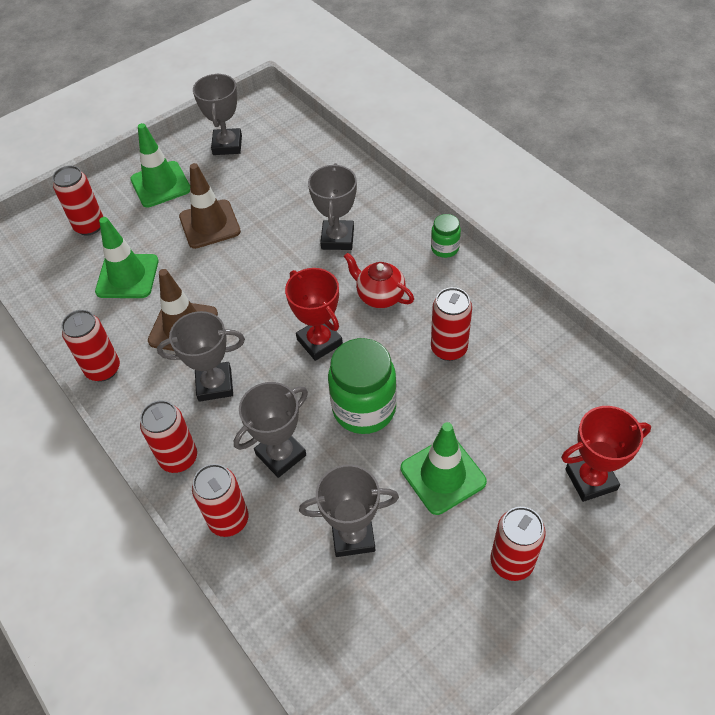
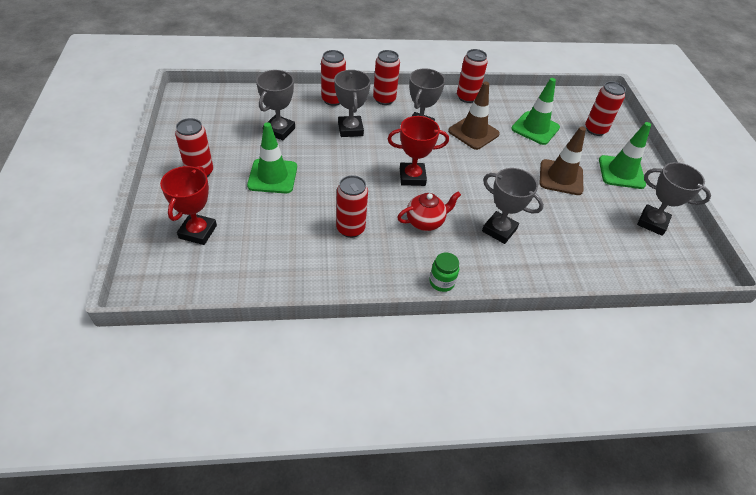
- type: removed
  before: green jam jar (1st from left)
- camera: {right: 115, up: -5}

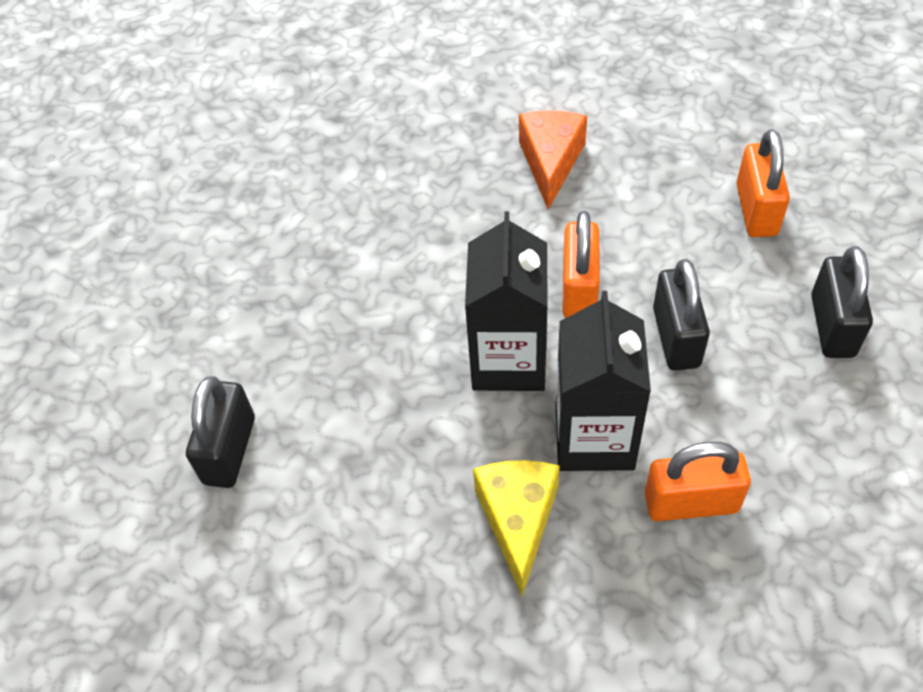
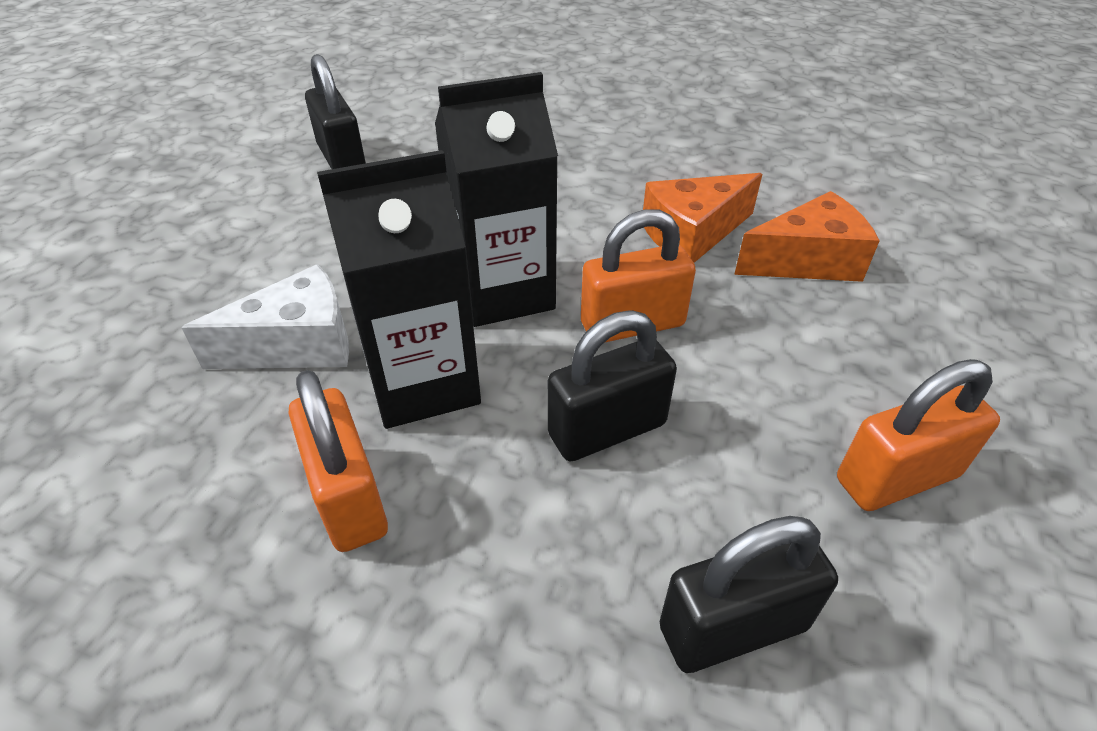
- type: turned
  before: black small lock (1st from left)
  turn: 75
- type: recoloured
  before: bright yellow piece of cheese
  after: pure white piece of cheese
- type: added
  after: orange piece of cheese (1st from left)
- camera: {right: 65, up: -10}

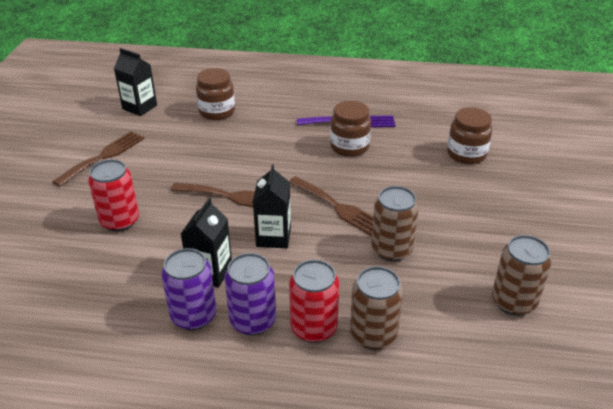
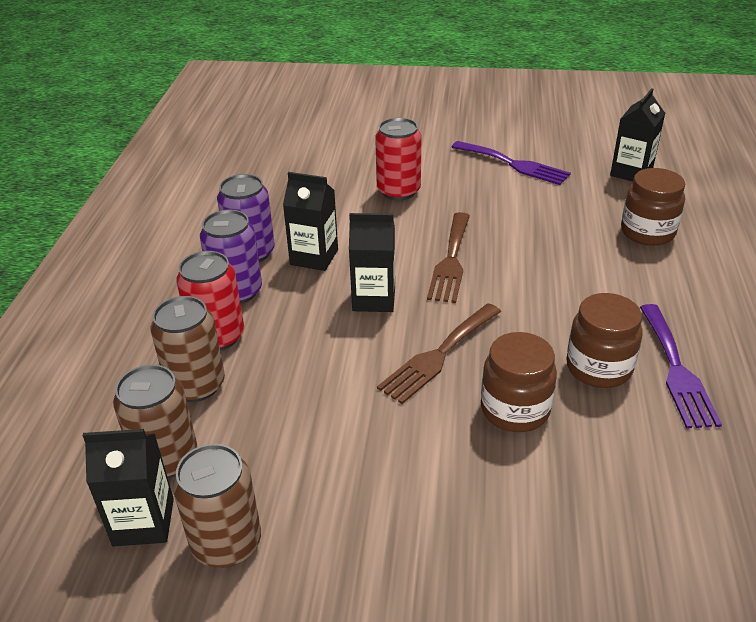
- type: moved
  before: dark brown jam jar (3rd from left in the first image)
  after: dark brown jam jar (1st from left)
- type: recoloured
  before: dark brown table fork (1st from left)
  after: violet table fork (1st from left)
- type: moved
  before: dark brown tin (2nd from left in the first image)
  after: dark brown tin (1st from left)
- type: added
  after: black juice carton (1st from left)
- camera: {right: 90, up: 0}

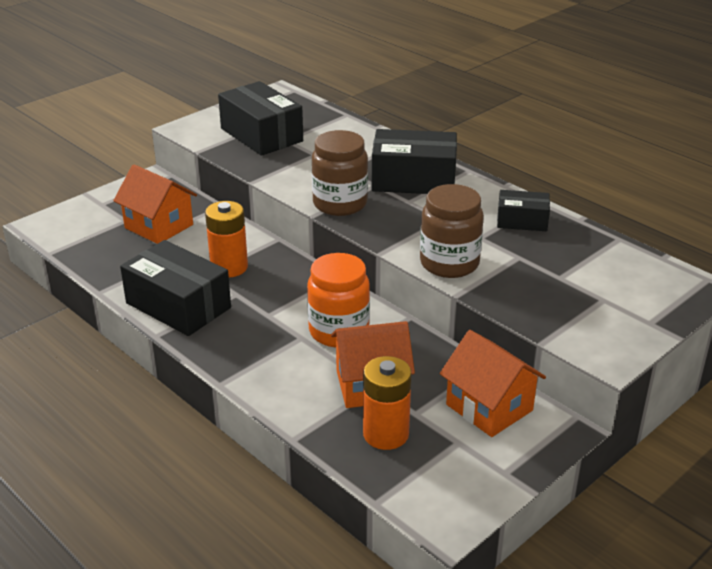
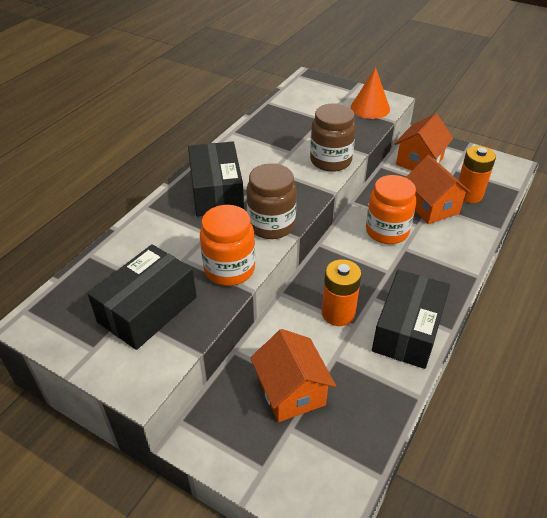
- type: turned
  before: orange toy house (1st from left)
  turn: -45
- type: removed
  before: black parcel (4th from left)
- type: added
  after: orange cone shape
- type: added
  after: orange jam jar (1st from left)
- camera: {right: -105, up: 10}

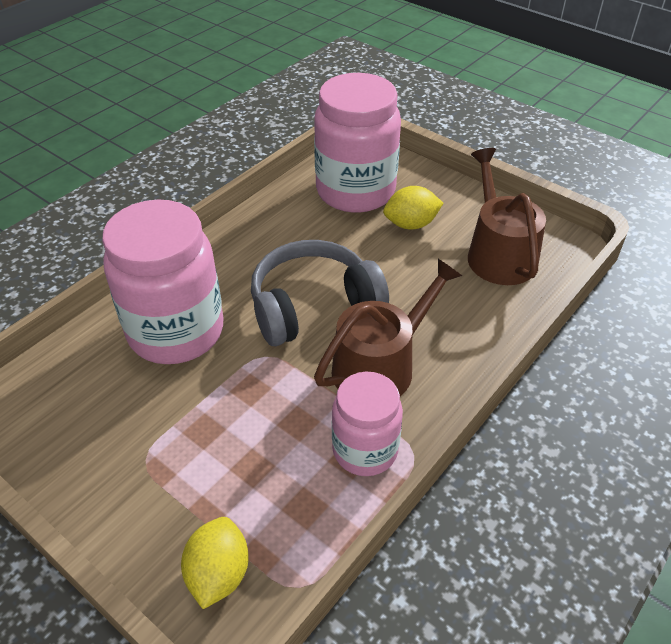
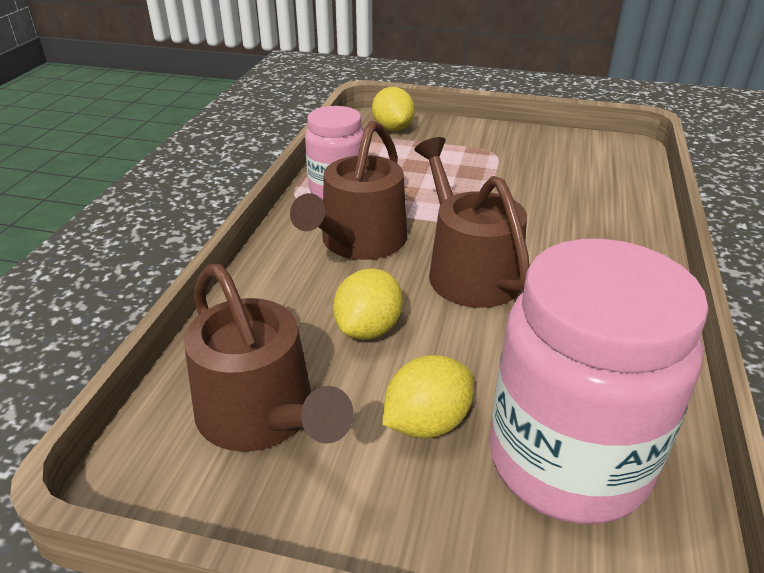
- type: removed
  before: rosy jam jar (1st from left)
- type: replaced
  before: gray headset
  after: dark brown watering pot (3rd from left)
- type: added
  after: bright yellow lemon (1st from left)
- camera: {right: 155, up: -10}

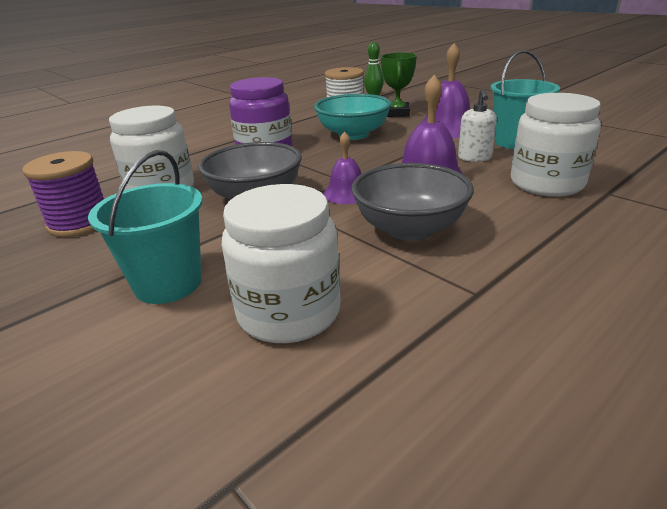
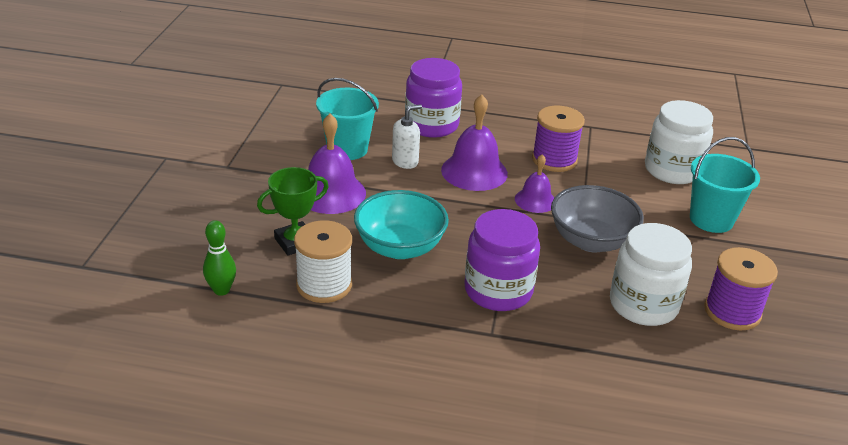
- type: recoloured
  before: pure white jam jar (3rd from left)
  after: violet jam jar (1st from left)
- type: replaced
  before: gray bowl (2nd from left)
  after: violet spool (1st from left)
- camera: {right: -130, up: 5}

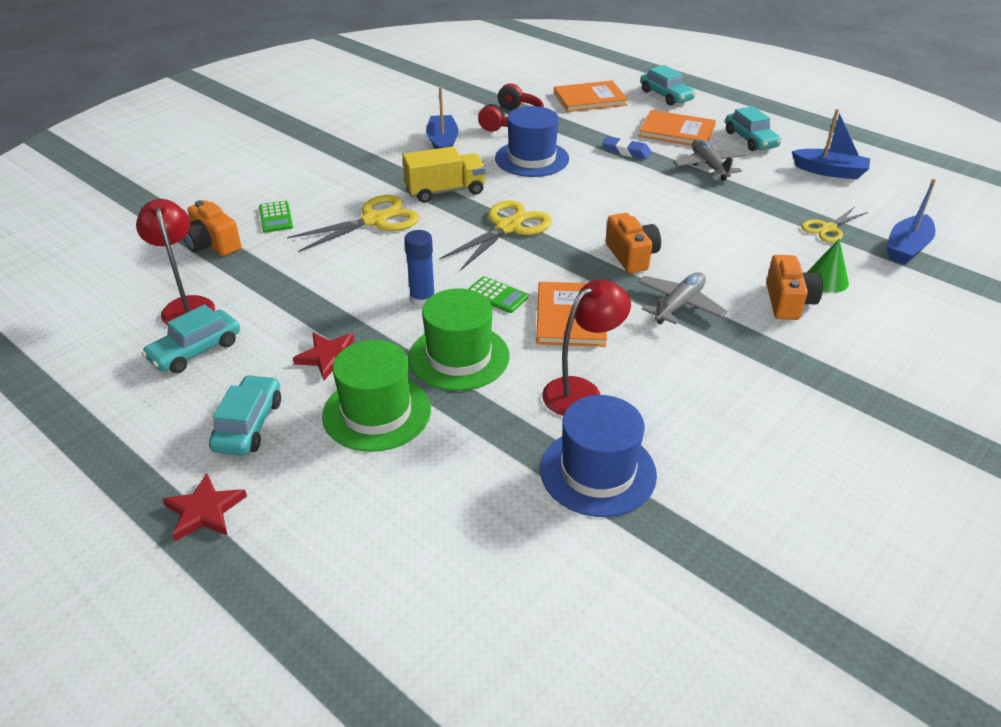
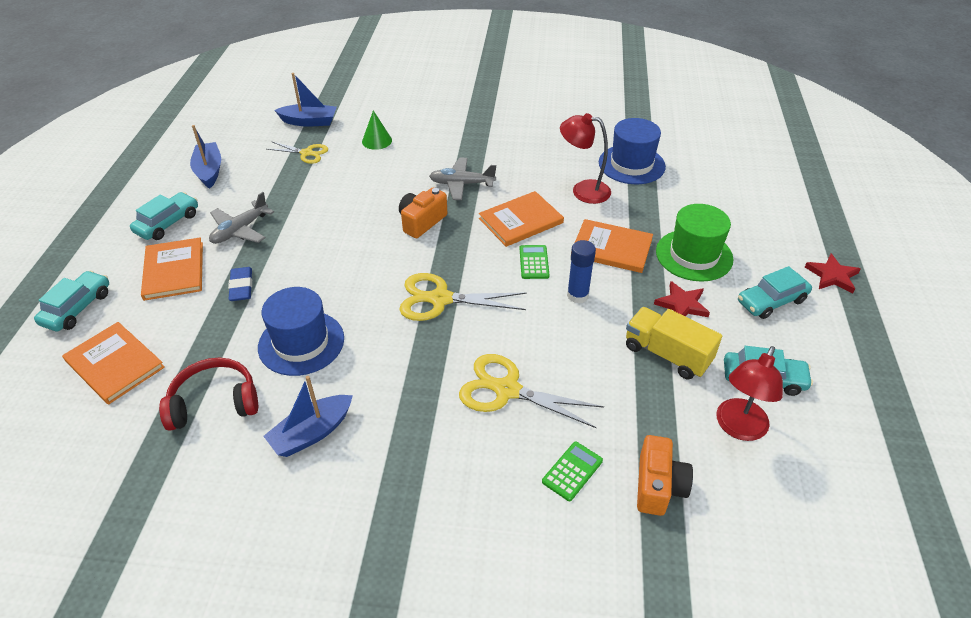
- type: moved
  before: bright yellow truck
- type: removed
  before: orange camera (3rd from left)
- type: replaced
  before: green top hat (2nd from left)
  after: orange hardcover (4th from left)
- camera: {right: -125, up: 5}

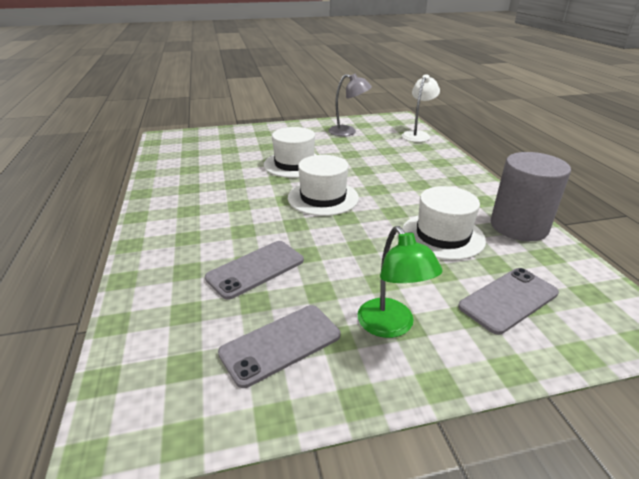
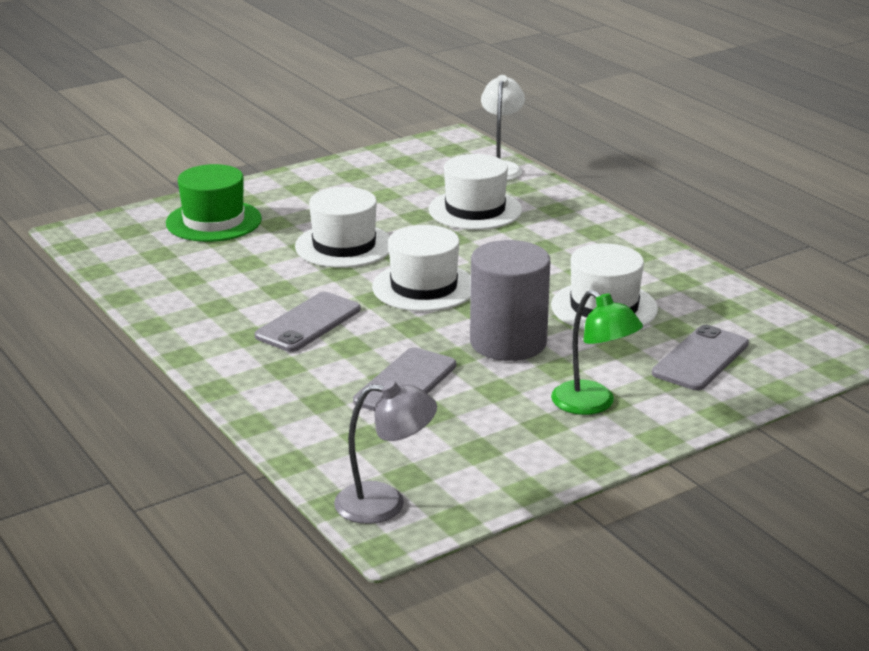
- type: moved
  before: gray lamp
- type: moved
  before: gray solid cylinder
- type: moved
  before: gray smartphone (2nd from left in the first image)
  after: gray smartphone (1st from left)
- type: added
  after: pure white top hat (3rd from left)
- type: added
  after: green top hat
- camera: {right: -20, up: -5}

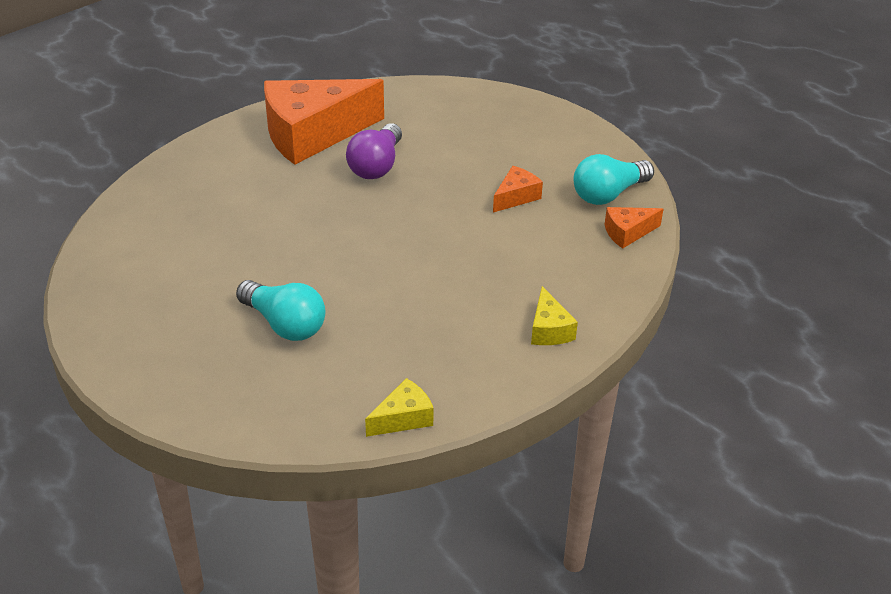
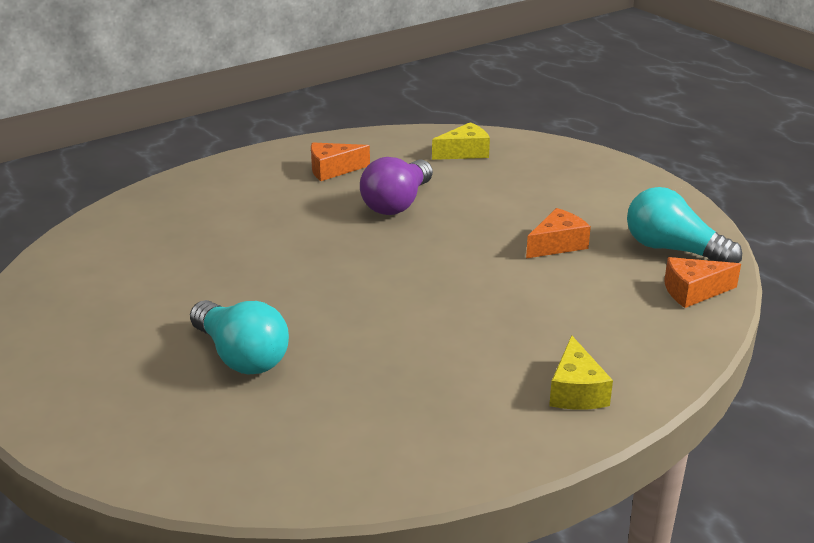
- type: resized
  before: orange piece of cheese (1st from left)
  scale: 0.43
- type: turned
  before: teal lightbulb (2nd from left)
  turn: 60
- type: moved
  before: bright yellow piece of cheese (1st from left)
- camera: {right: 10, up: -10}

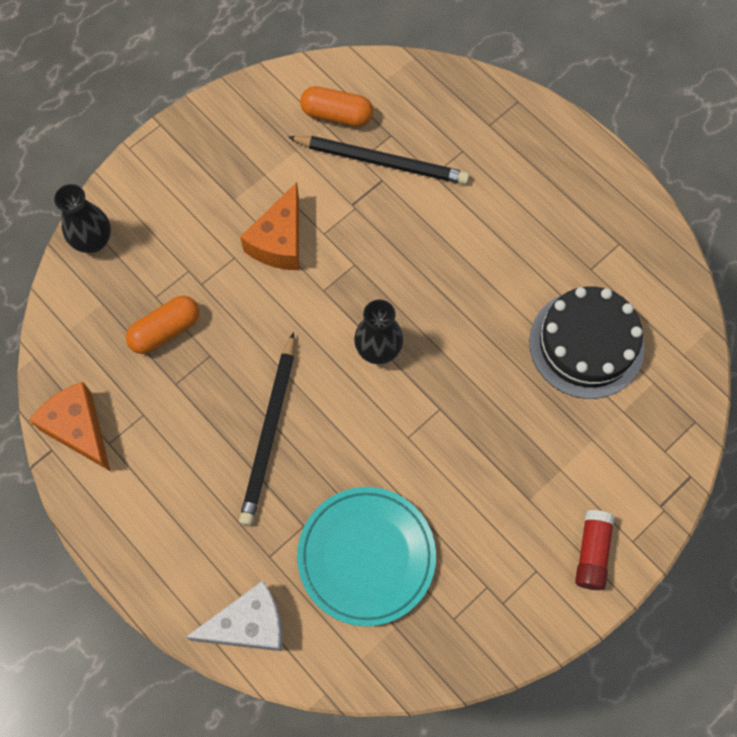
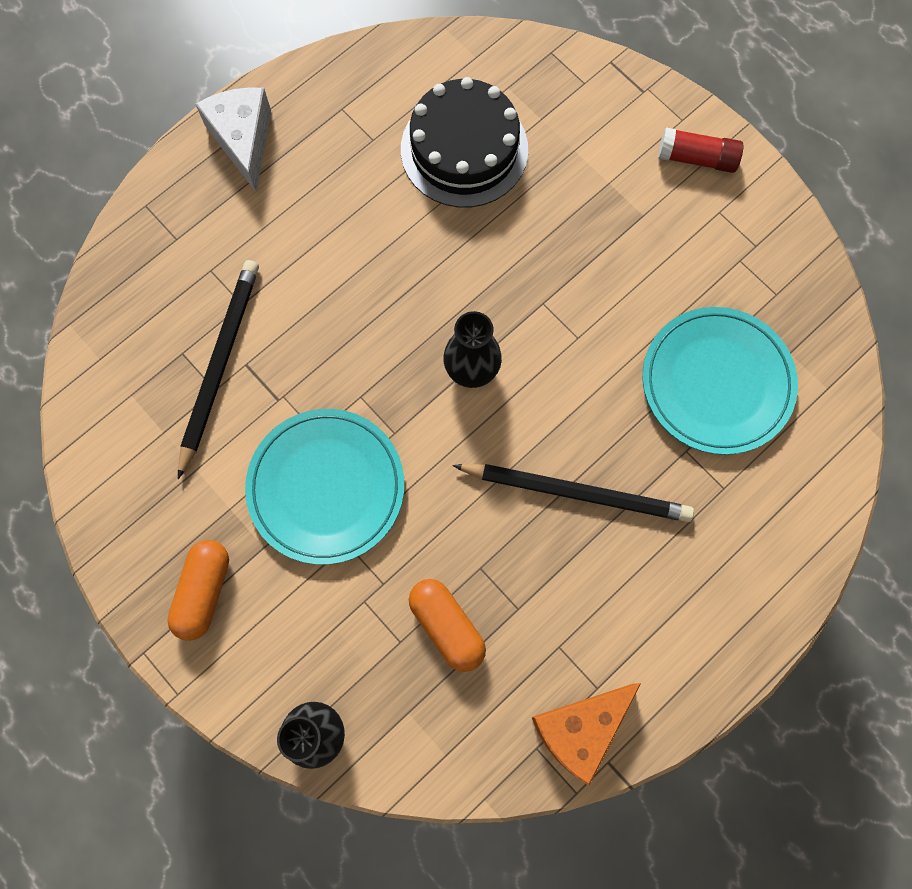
- type: moved
  before: orange capsule (2nd from left in the first image)
  after: orange capsule (1st from left)
- type: replaced
  before: orange piece of cheese (2nd from left)
  after: teal plate (1st from left)
- type: moved
  before: pure white piece of cheese
- camera: {right: -90, up: 5}

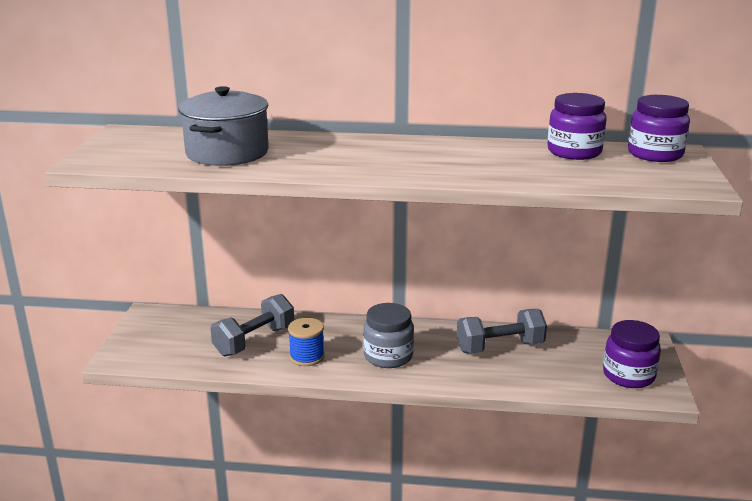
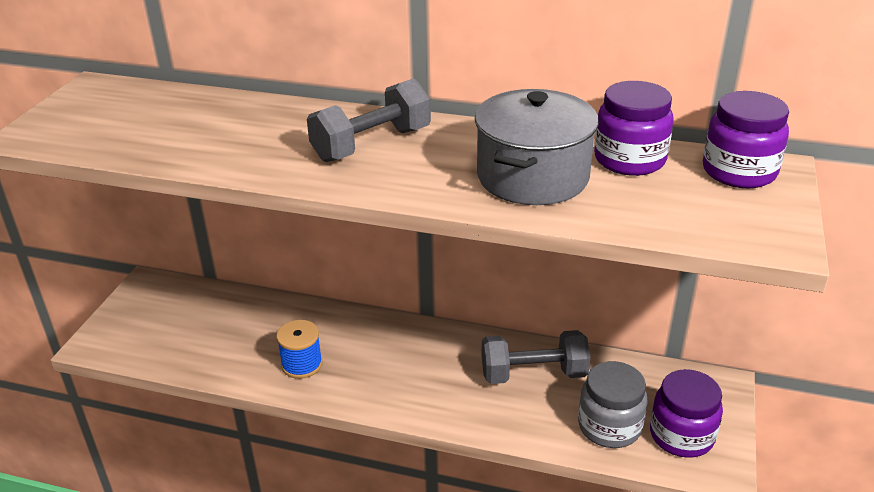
- type: moved
  before: gray stockpot
- type: moved
  before: gray hand weight (1st from left)
- type: moved
  before: gray jam jar
- camera: {right: 10, up: 10}

